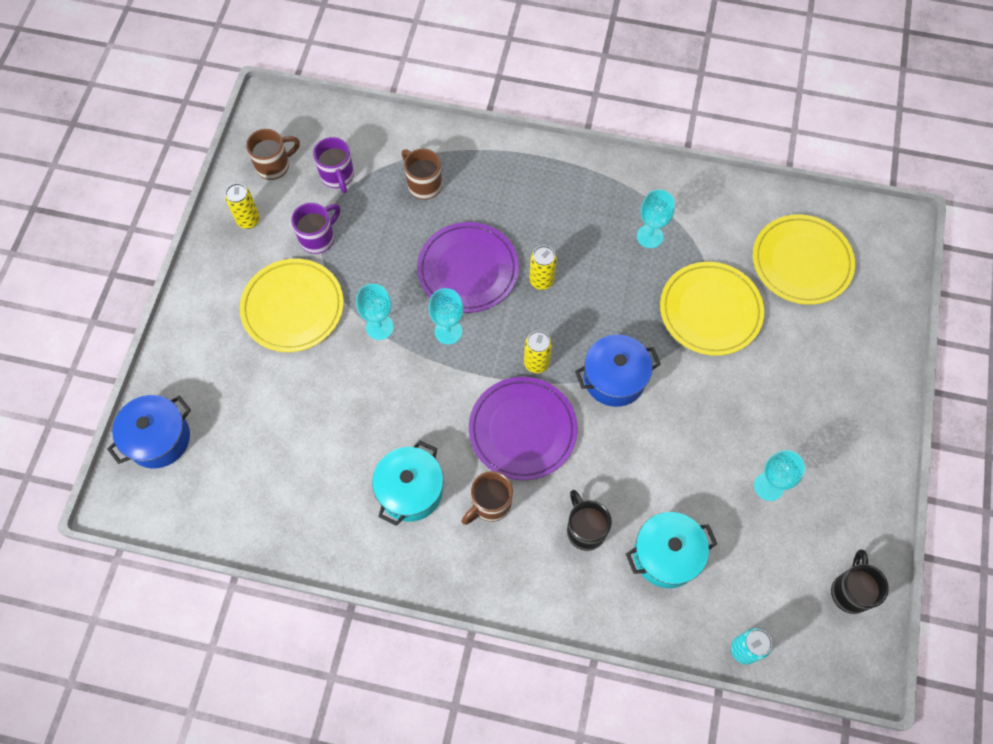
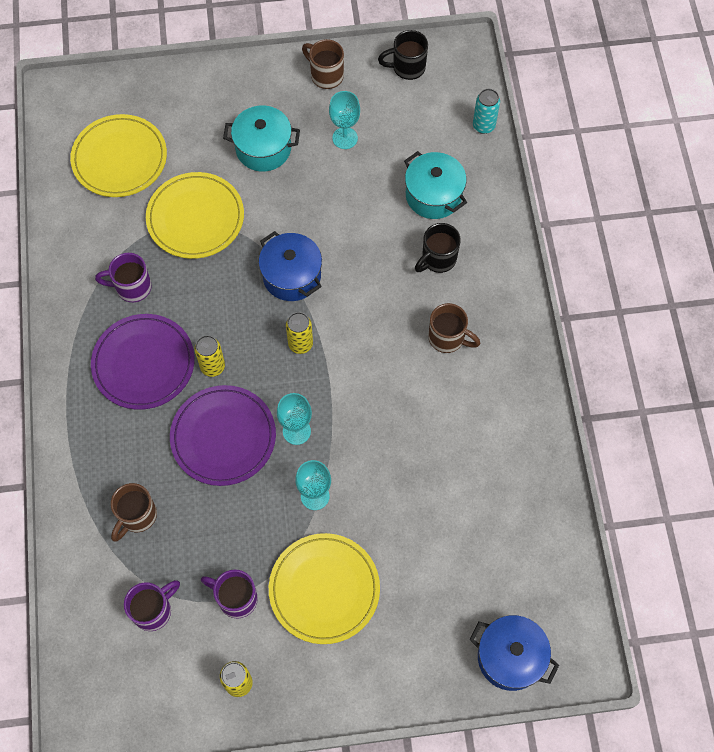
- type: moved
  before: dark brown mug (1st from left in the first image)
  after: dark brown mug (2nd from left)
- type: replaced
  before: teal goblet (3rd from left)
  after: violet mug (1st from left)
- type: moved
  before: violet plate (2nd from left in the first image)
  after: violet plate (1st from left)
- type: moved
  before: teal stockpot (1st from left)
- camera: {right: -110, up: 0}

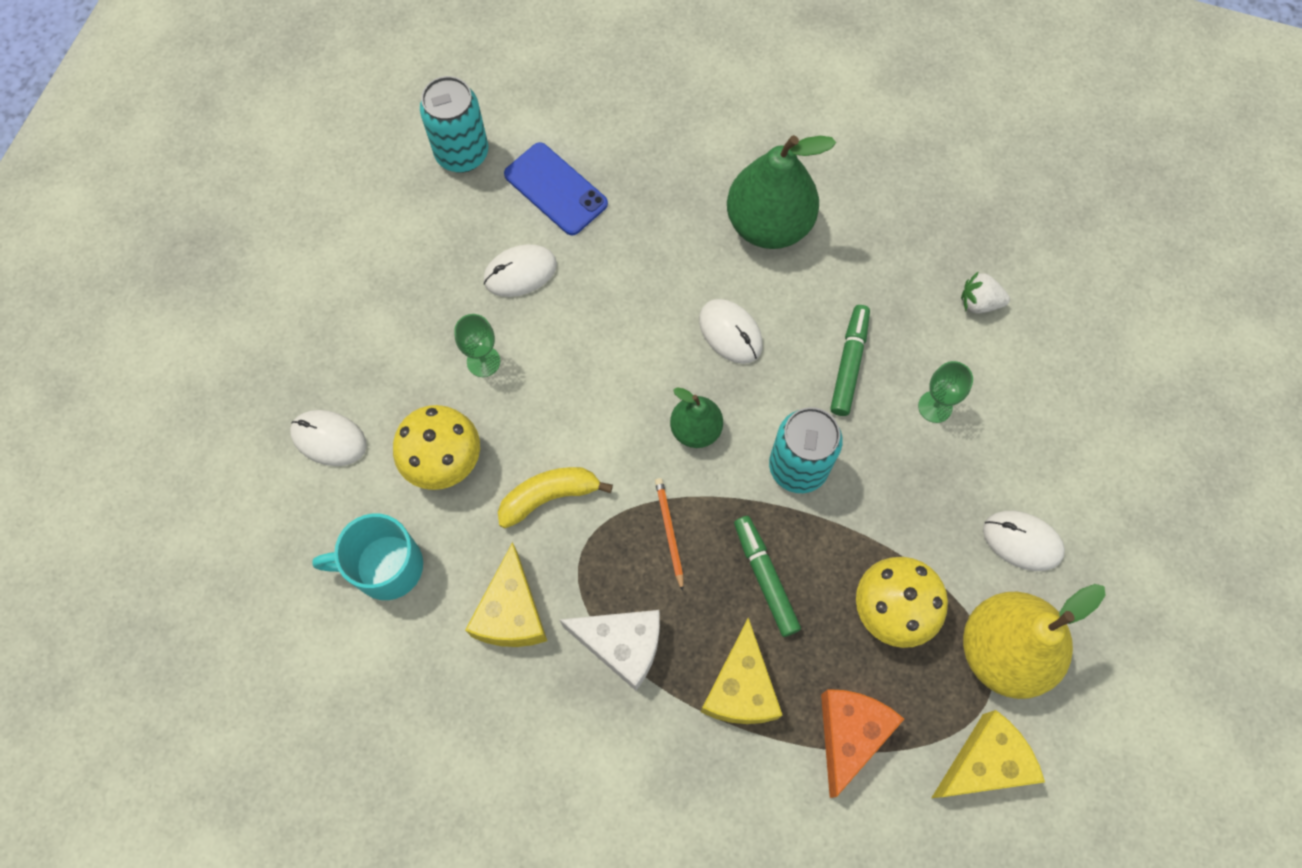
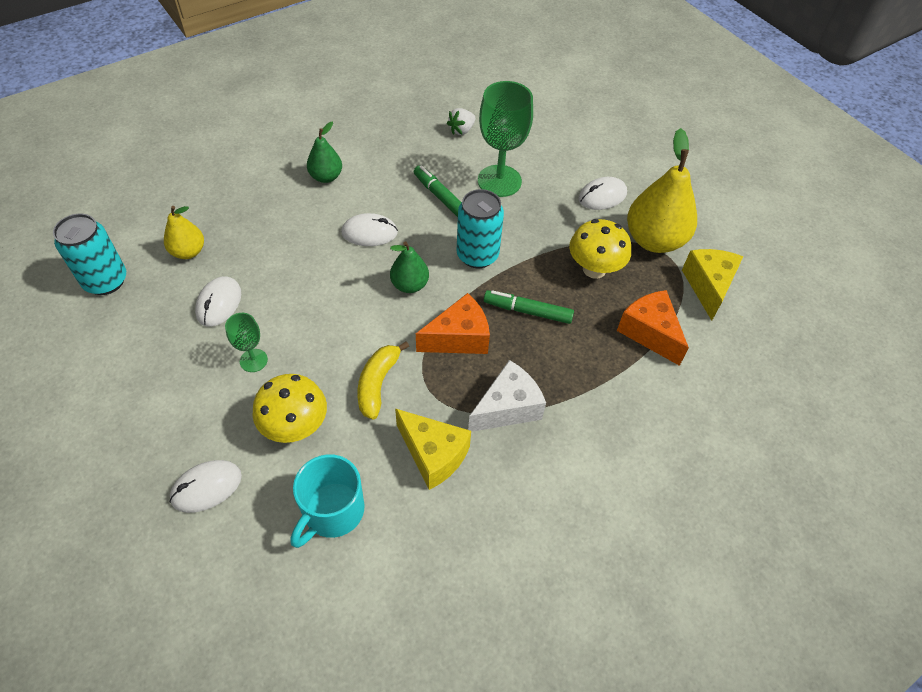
- type: resized
  before: green pear fruit (2nd from left in the first image)
  scale: 0.55
- type: replaced
  before: blue smartphone
  after: bright yellow pear fruit (1st from left)
- type: resized
  before: green goblet (2nd from left)
  scale: 1.96
- type: replaced
  before: orange wooden pencil
  after: orange piece of cheese (1st from left)
- type: removed
  before: bright yellow piece of cheese (2nd from left)
- camera: {right: -55, up: -15}

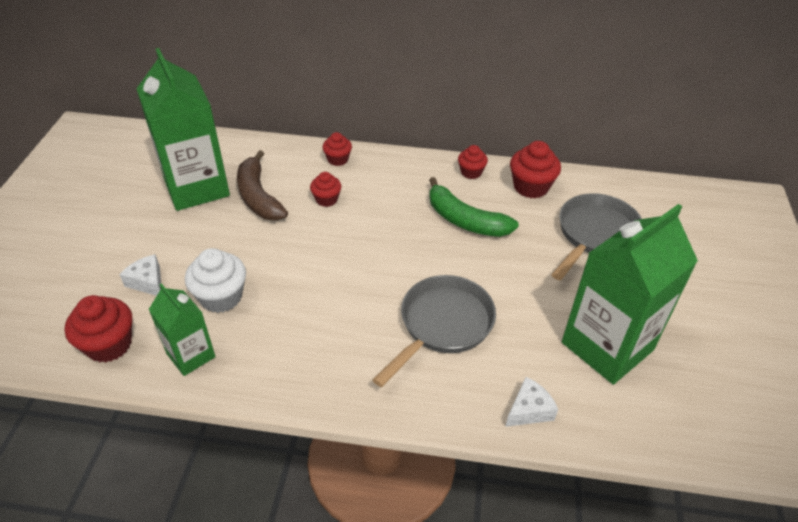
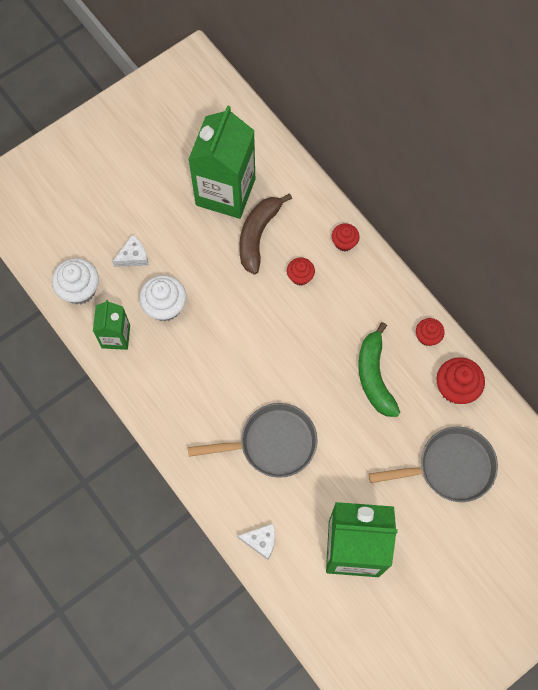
- type: turned
  before: pure white piece of cheese (1st from left)
  turn: 60
- type: recoloured
  before: scarlet fairy cake (1st from left)
  after: pure white fairy cake (1st from left)
- camera: {right: 45, up: 25}

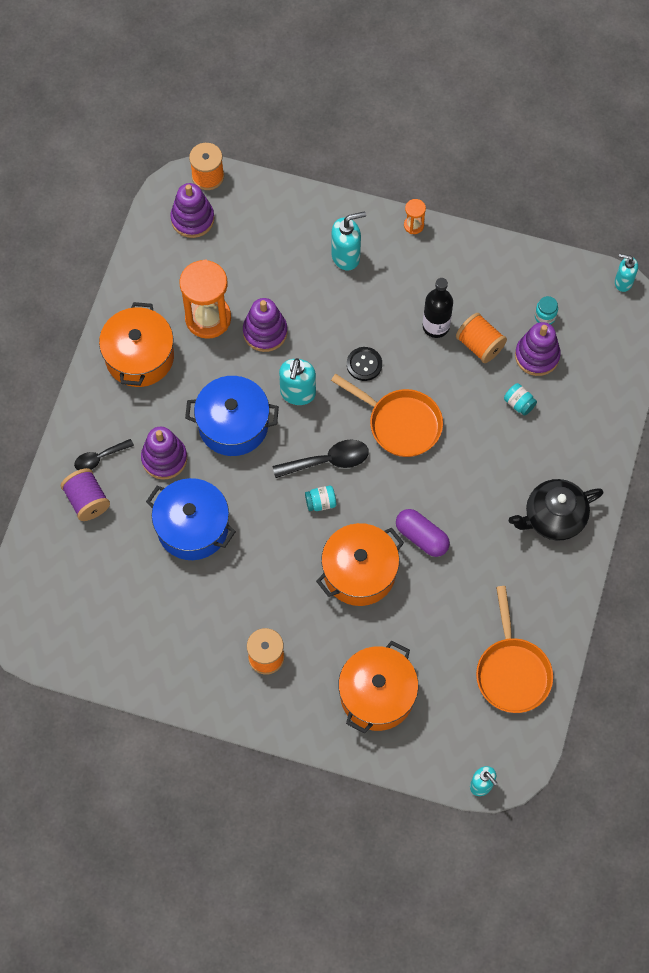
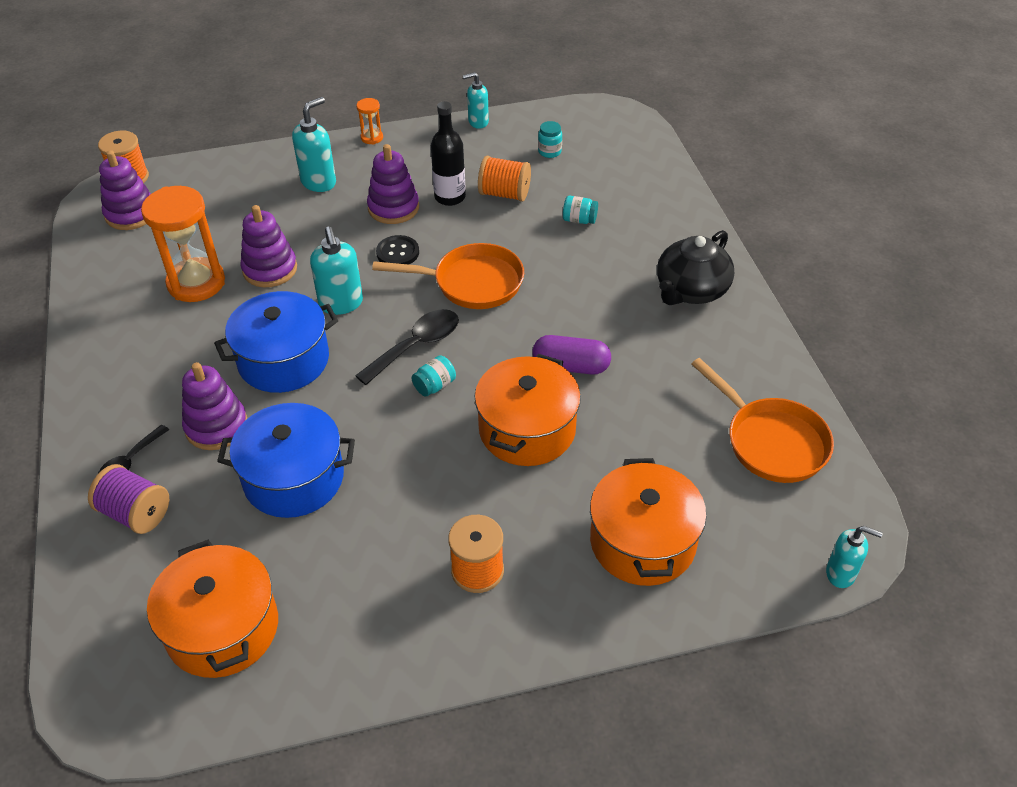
- type: moved
  before: teal soap pump (4th from left in the first image)
  after: teal soap pump (3rd from left)
- type: moved
  before: orange stockpot (1st from left)
- type: moved
  before: violet ring stacker (4th from left)
- camera: {right: -30, up: -20}

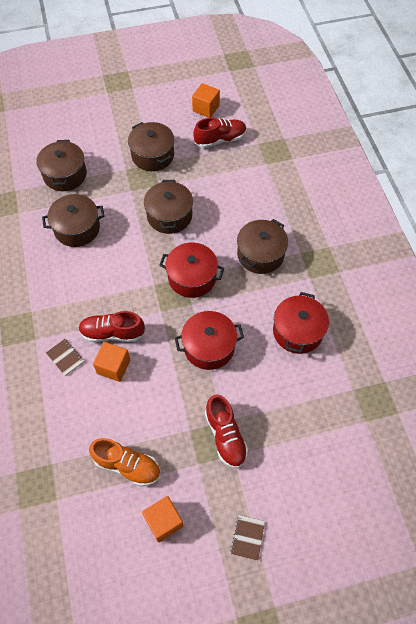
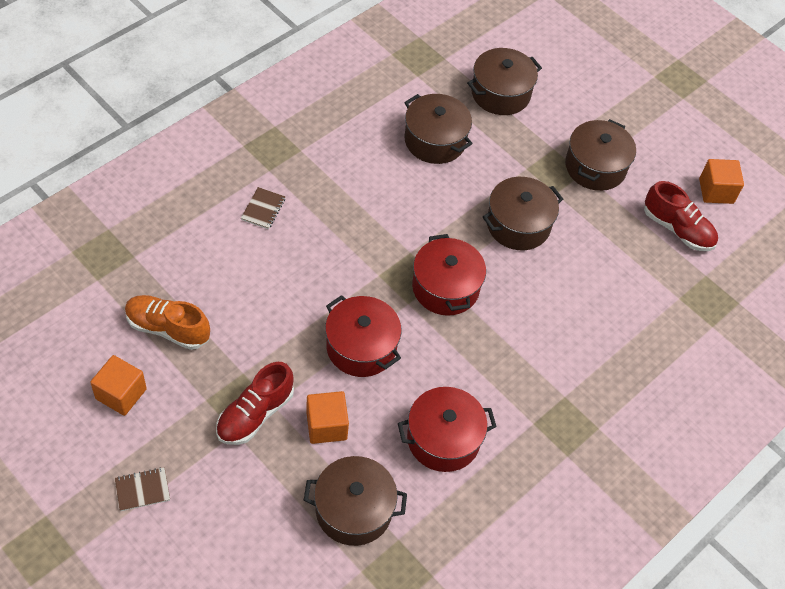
- type: moved
  before: dark brown stockpot (5th from left in the first image)
  after: dark brown stockpot (1st from left)
- type: removed
  before: scarlet lace-up shoe (1st from left)
- type: moved
  before: orange cube (1st from left in the first image)
  after: orange cube (2nd from left)
- type: turned
  before: orange lace-up shoe
  turn: 120
- camera: {right: 55, up: -5}

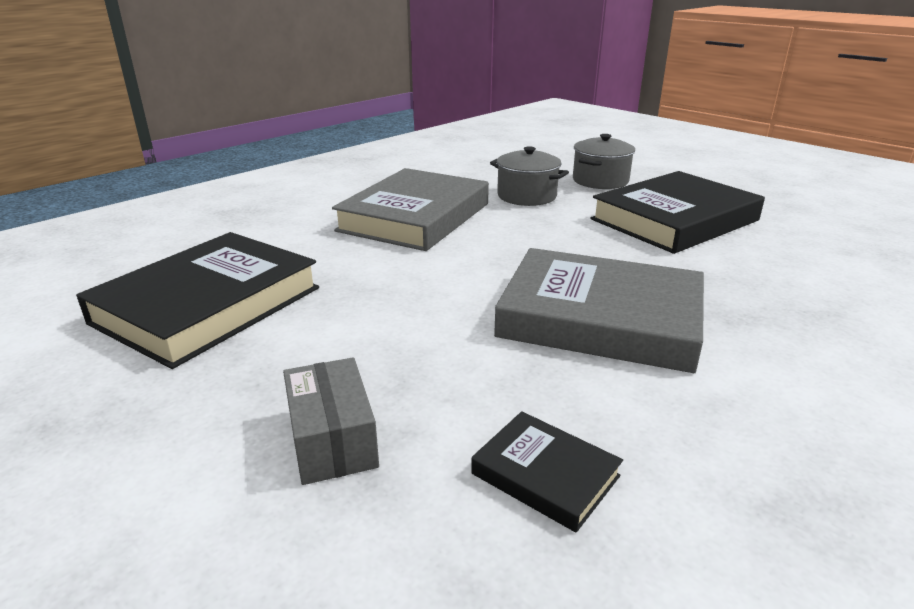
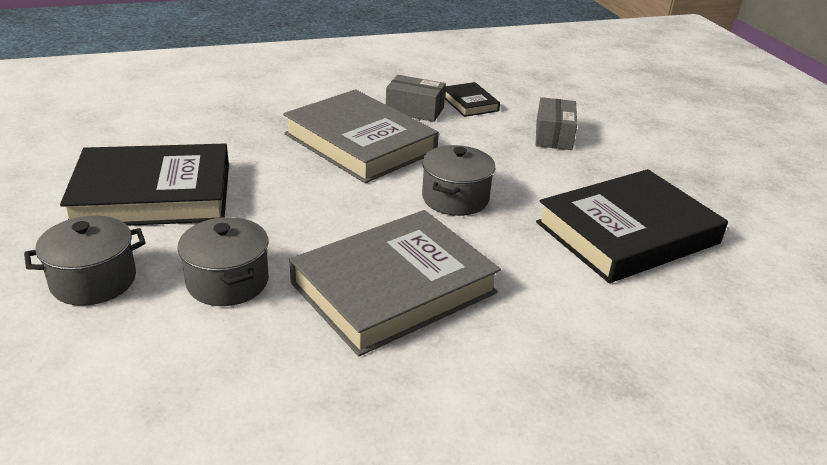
- type: added
  after: gray parcel (1st from left)
- type: added
  after: gray stockpot (3rd from left)
- camera: {right: -155, up: 5}

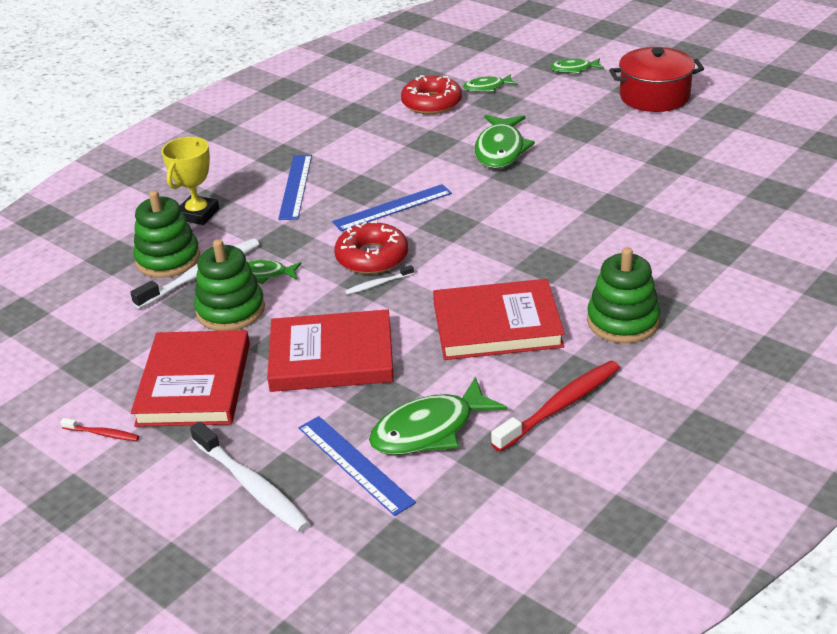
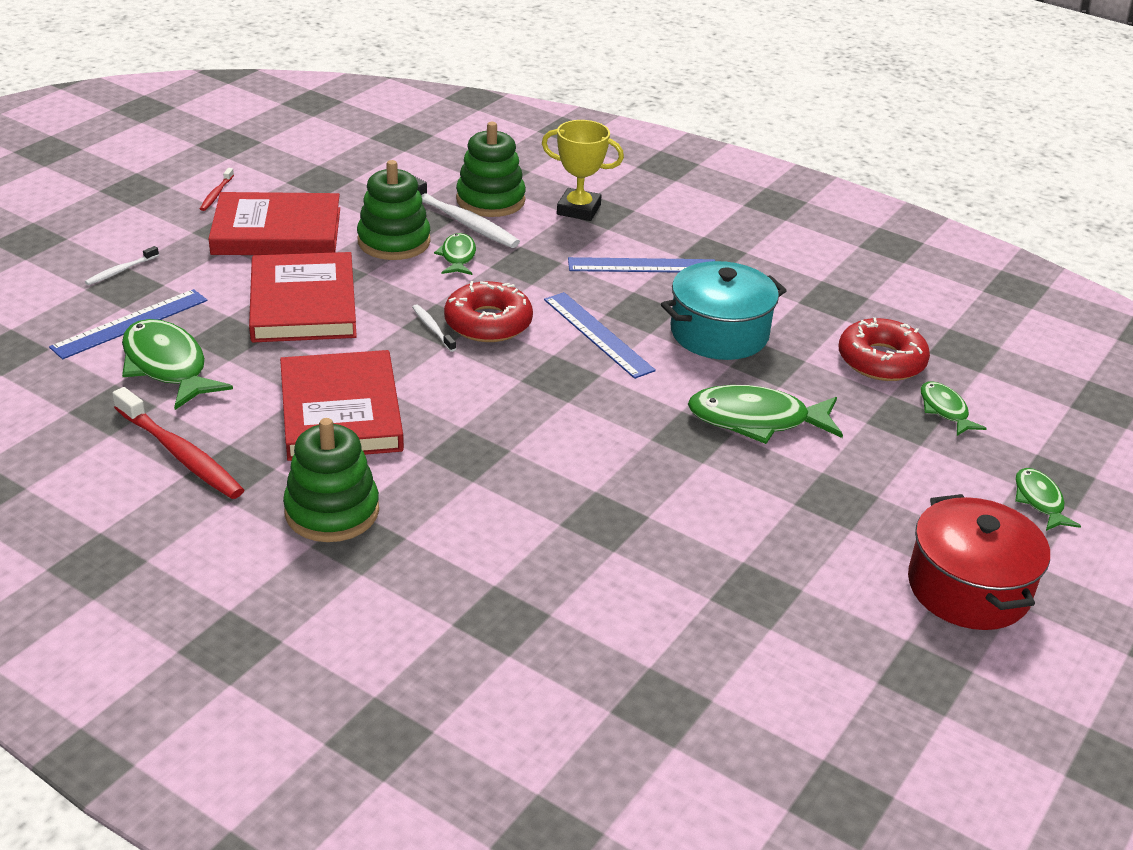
- type: resized
  before: pure white tooth brush (2nd from left in the first image)
  scale: 0.49
- type: added
  after: teal stockpot
- camera: {right: 80, up: 0}

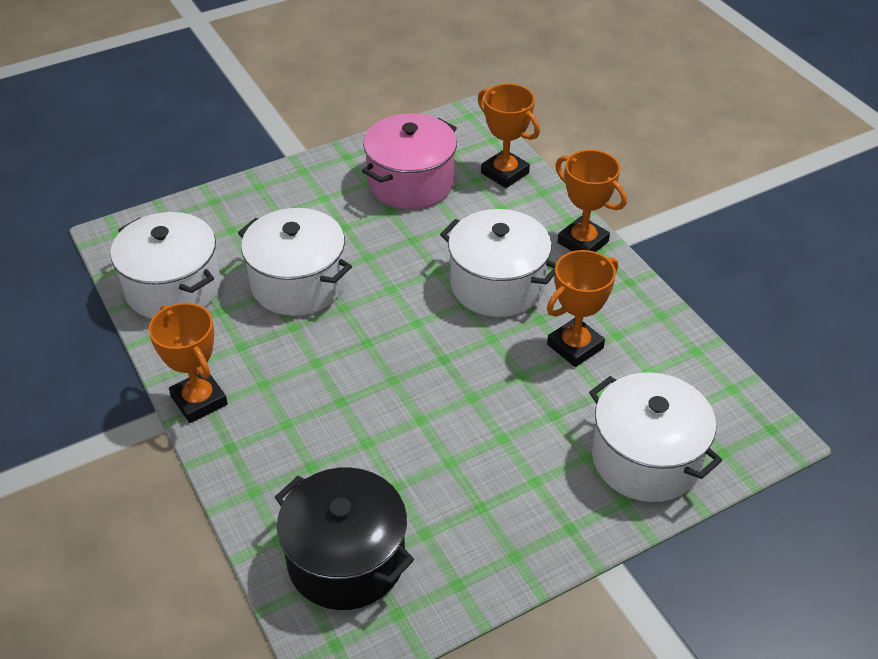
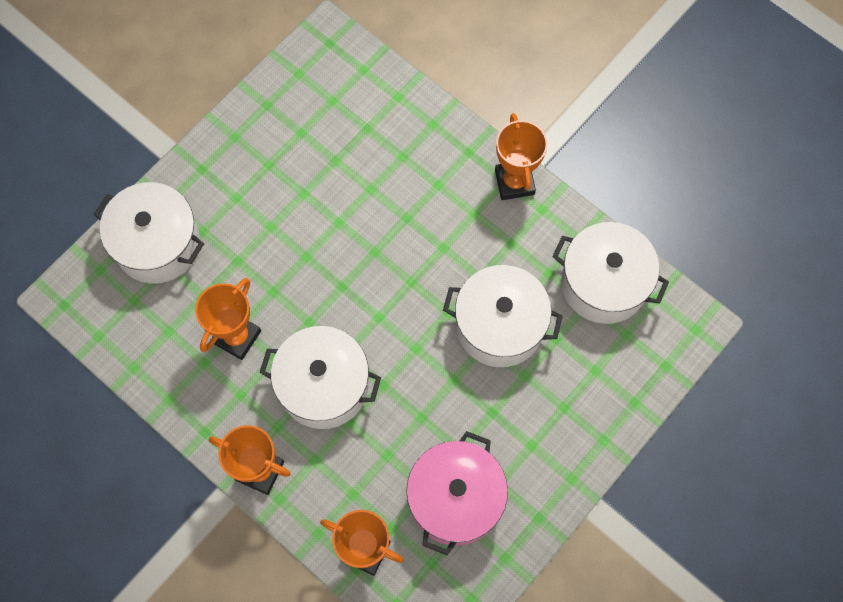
- type: turned
  before: orange award cup (1st from left in the first image)
  turn: 45
- type: removed
  before: black stockpot
- camera: {right: 160, up: 25}

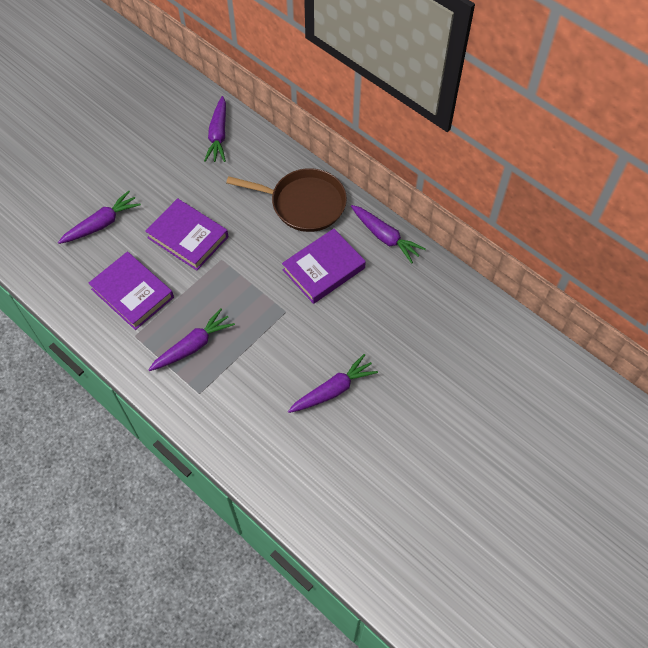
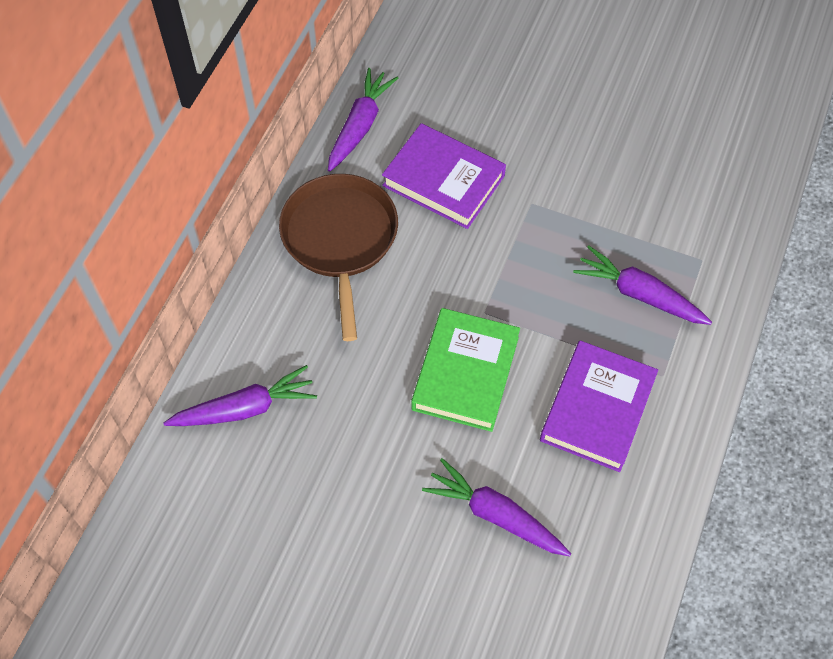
- type: recoloured
  before: violet hardcover (2nd from left)
  after: green hardcover
- type: removed
  before: violet root vegetable (4th from left)
- camera: {right: -110, up: 0}

